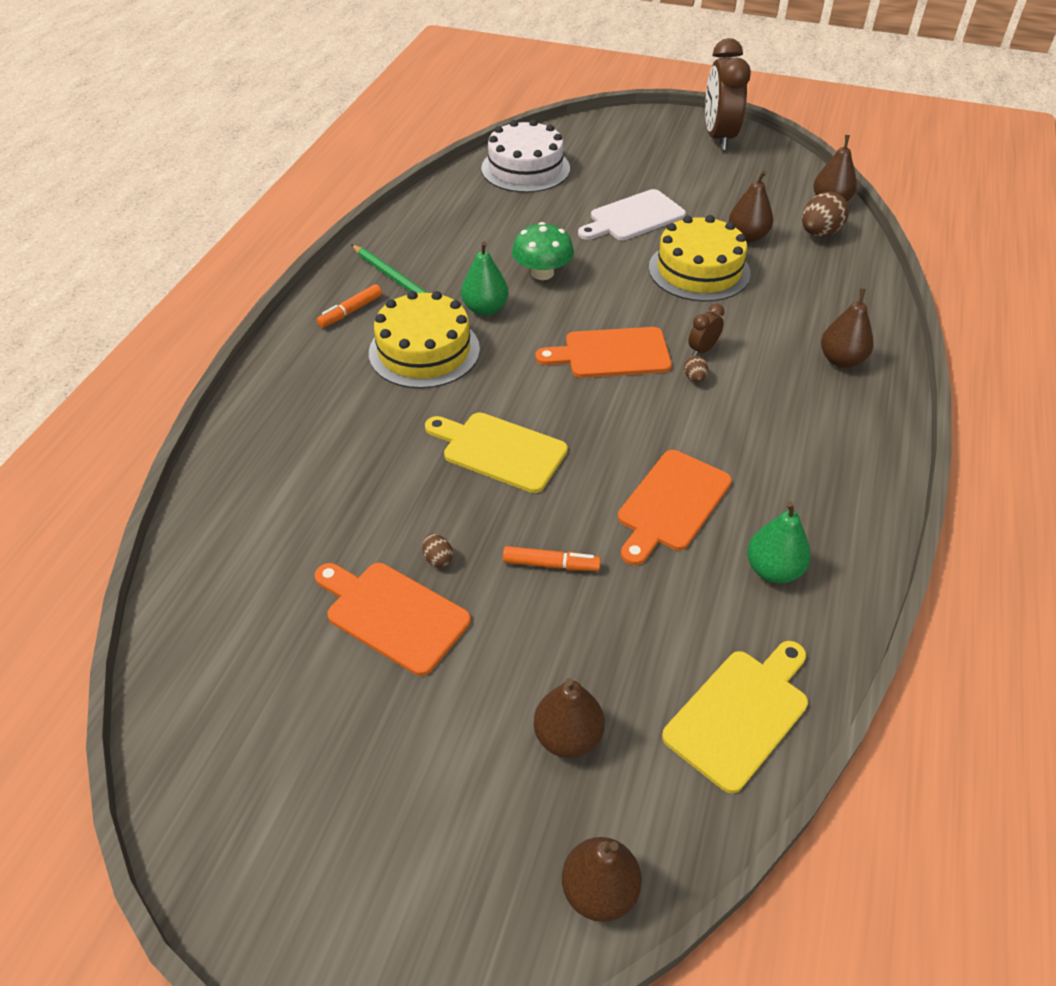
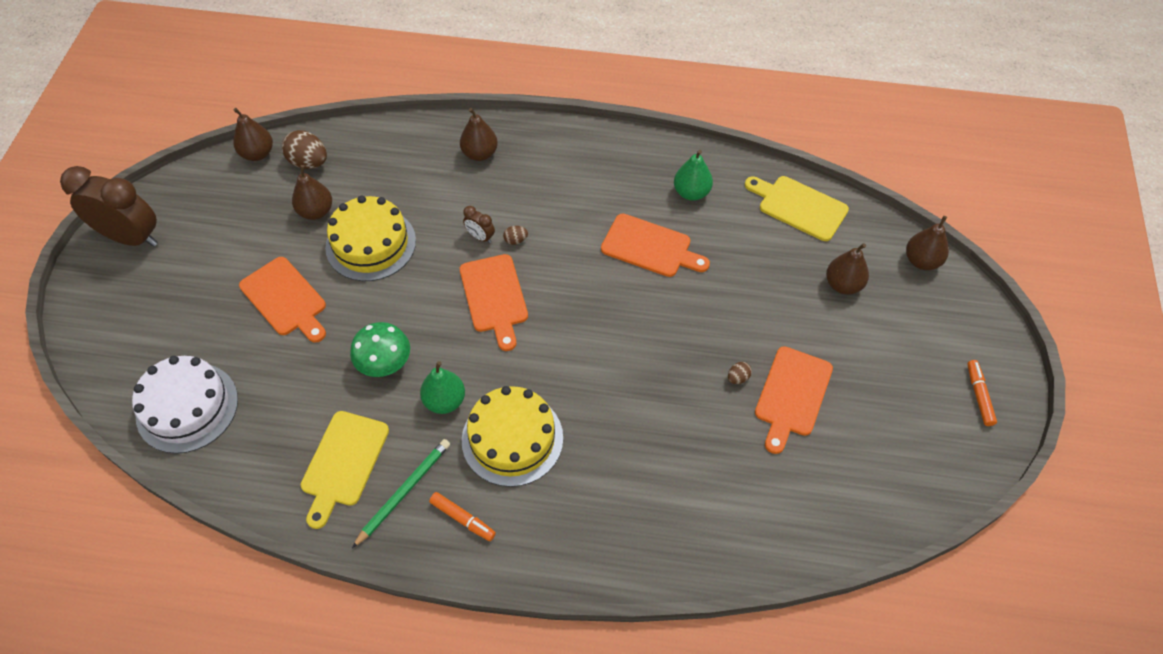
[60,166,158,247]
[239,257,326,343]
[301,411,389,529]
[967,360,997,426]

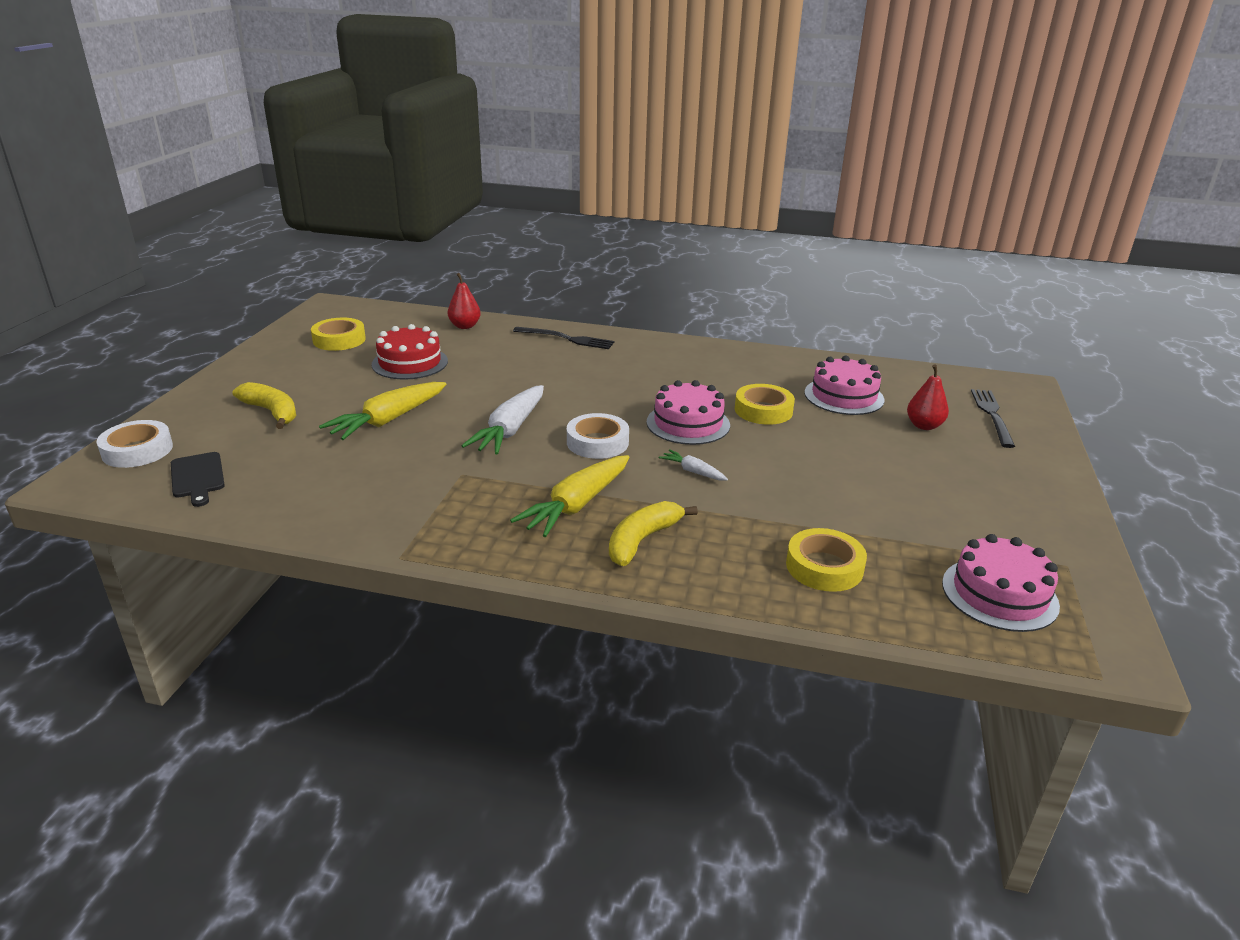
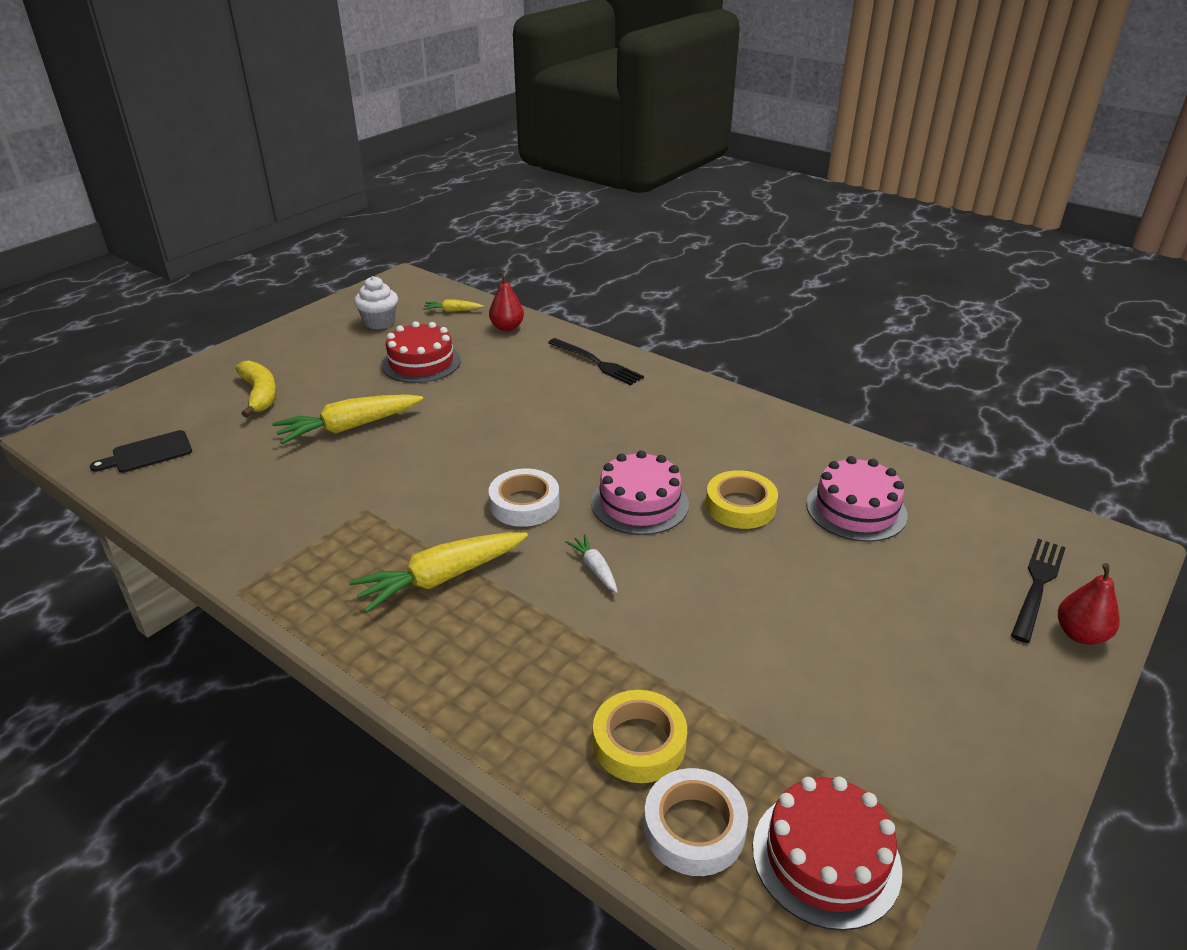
[354,276,398,330]
[1058,563,1120,645]
[462,385,544,455] (first image)
[644,768,748,876]
[90,430,192,473]
[609,501,698,566] (first image)
[753,777,902,931]
[423,299,484,312]

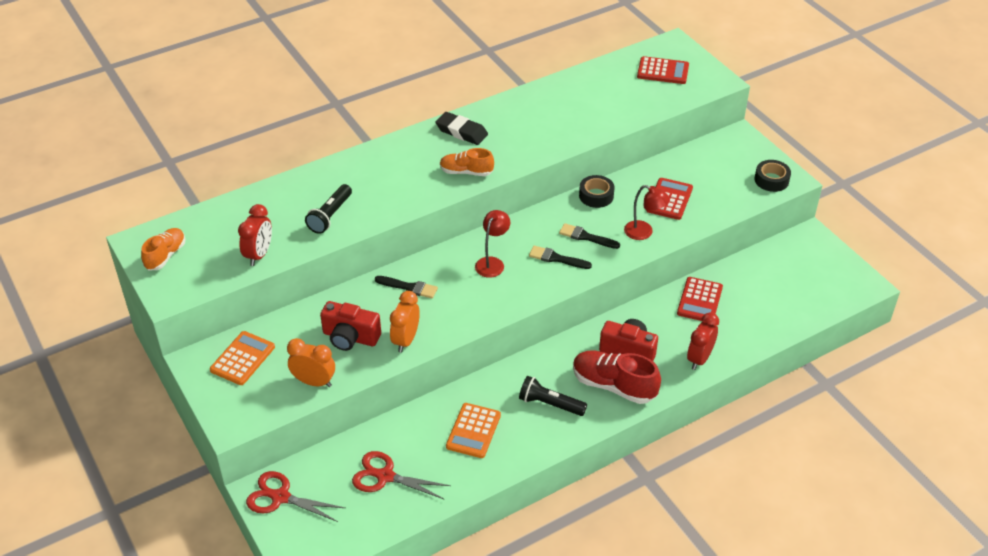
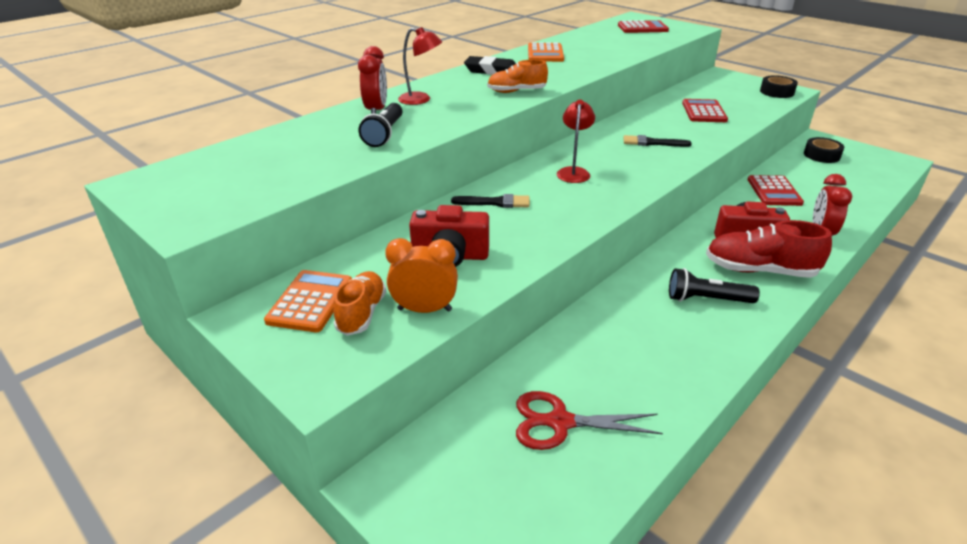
[804,137,844,163]
[398,27,442,105]
[358,46,387,114]
[333,271,386,336]
[529,246,592,269] (first image)
[390,291,420,352] (first image)
[528,42,564,62]
[246,471,345,522] (first image)

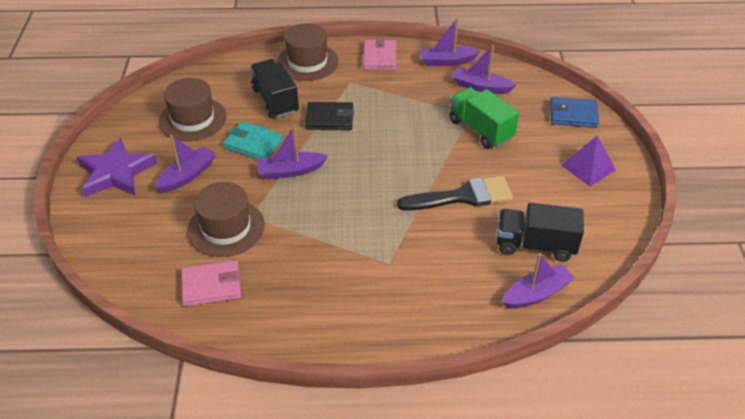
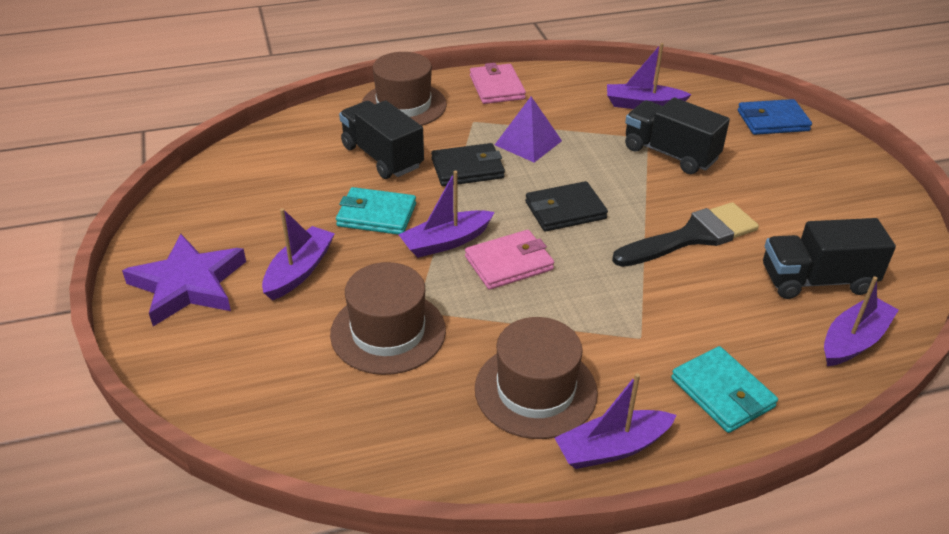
[555,373,677,469]
[475,317,598,439]
[625,98,730,174]
[495,96,562,162]
[465,230,554,290]
[525,181,608,232]
[671,346,778,433]

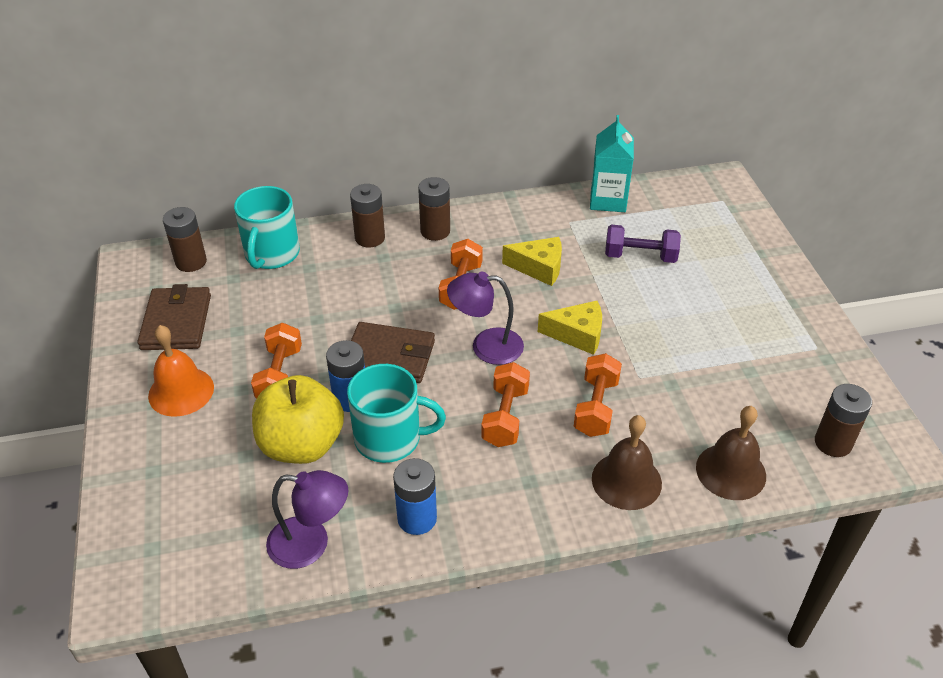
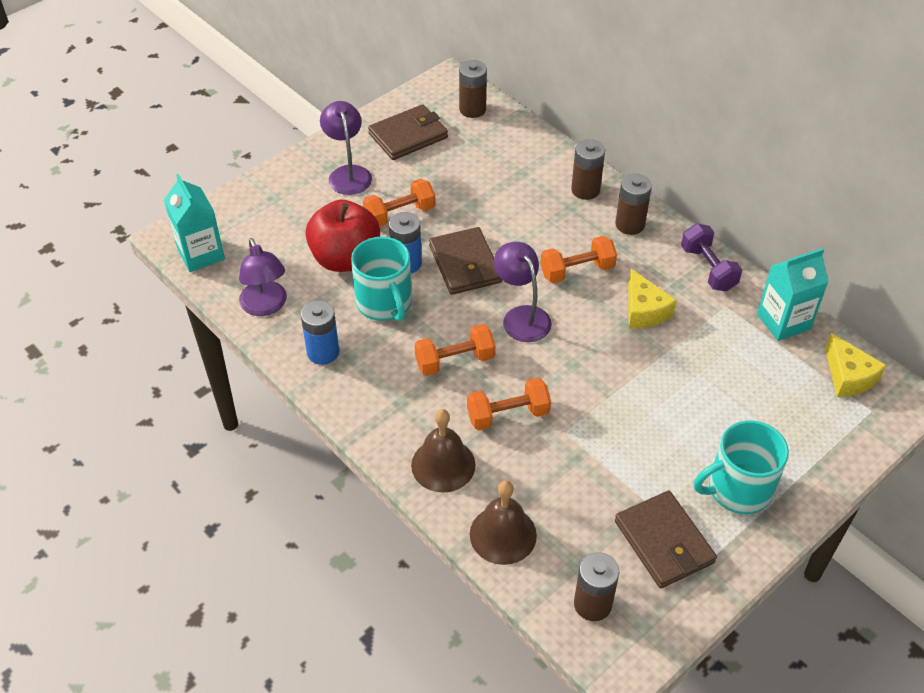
[694,420,789,514]
[681,223,742,291]
[825,333,886,397]
[320,101,372,195]
[305,200,380,272]
[164,174,225,272]
[615,490,717,588]

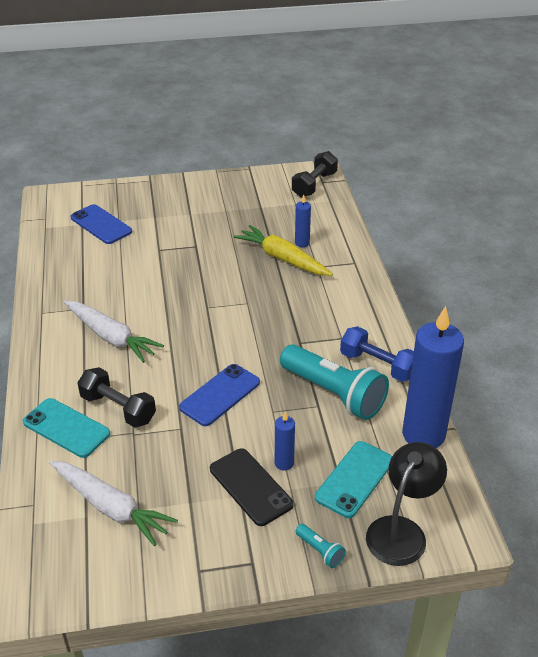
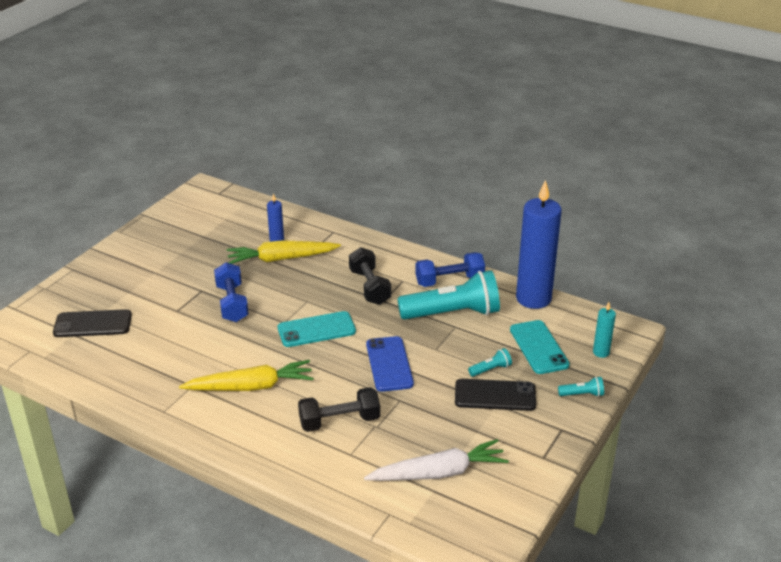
[349,247,391,305]
[53,309,132,337]
[179,360,314,391]
[278,311,356,347]
[468,348,512,377]
[593,302,616,358]
[214,262,249,322]

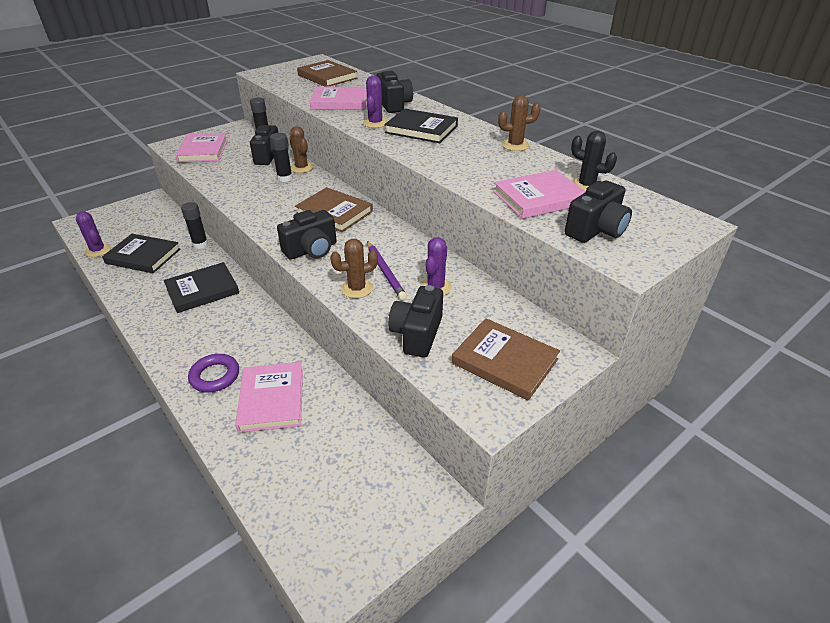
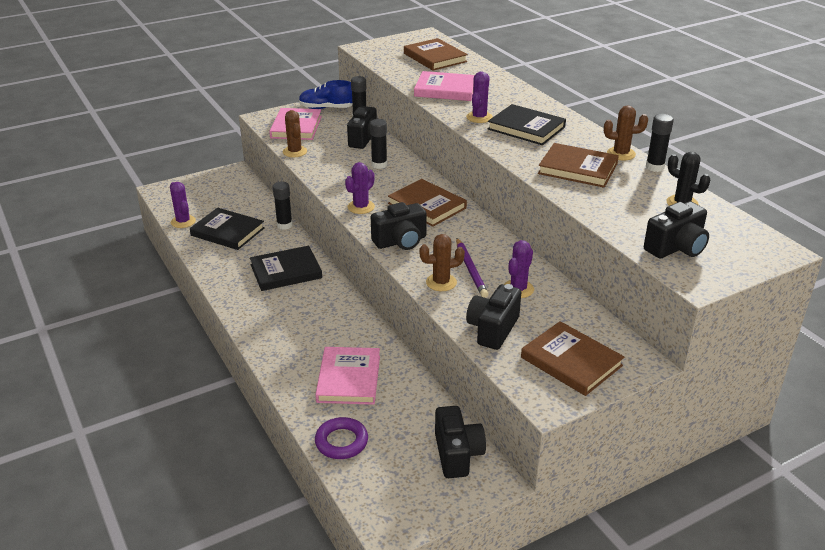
[435,406,486,478]
[283,110,307,157]
[493,170,586,219] (first image)
[315,417,368,459]
[299,80,352,109]
[646,114,674,172]
[538,143,619,188]
[345,162,375,214]

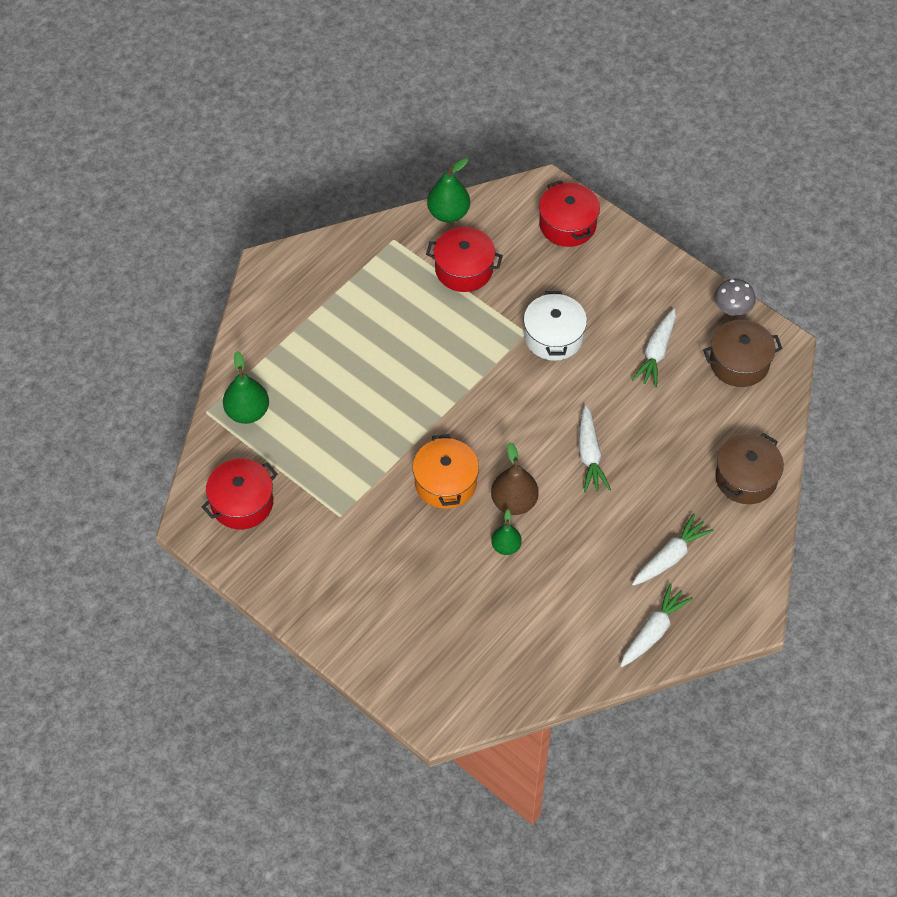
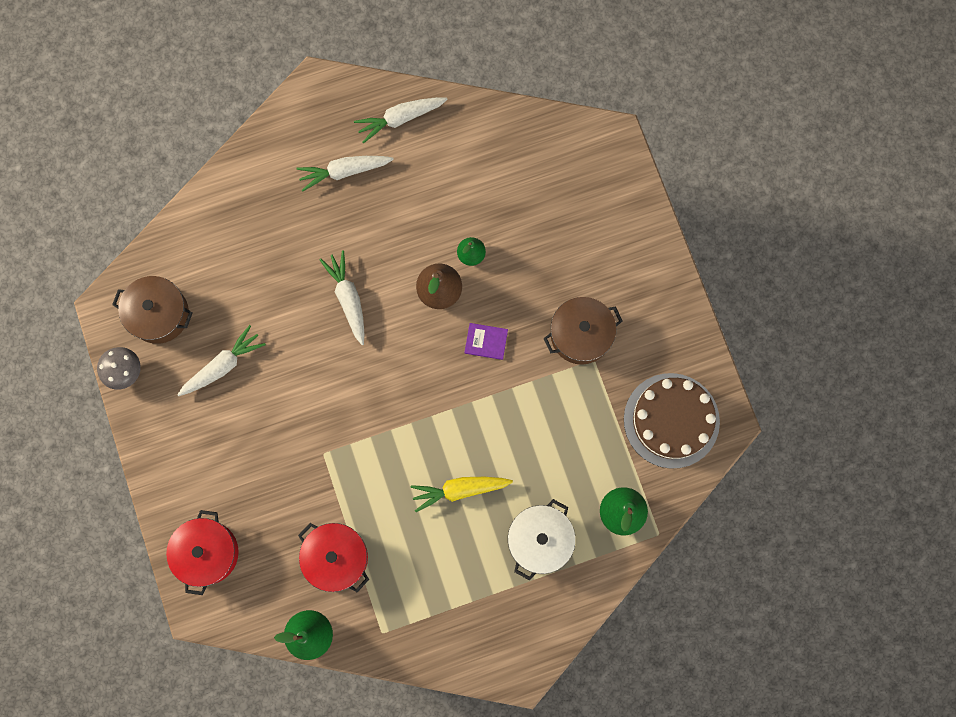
[508,499,576,581]
[319,250,364,345]
[543,297,622,365]
[465,323,508,360]
[624,373,720,469]
[411,477,513,512]

